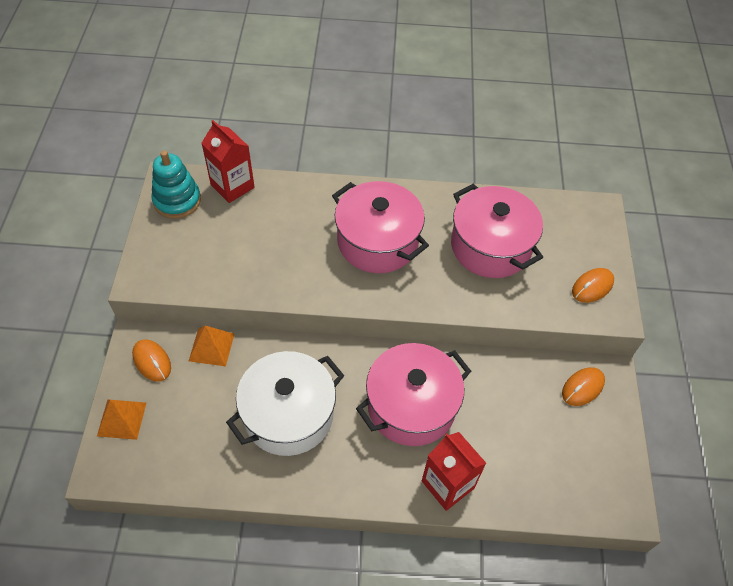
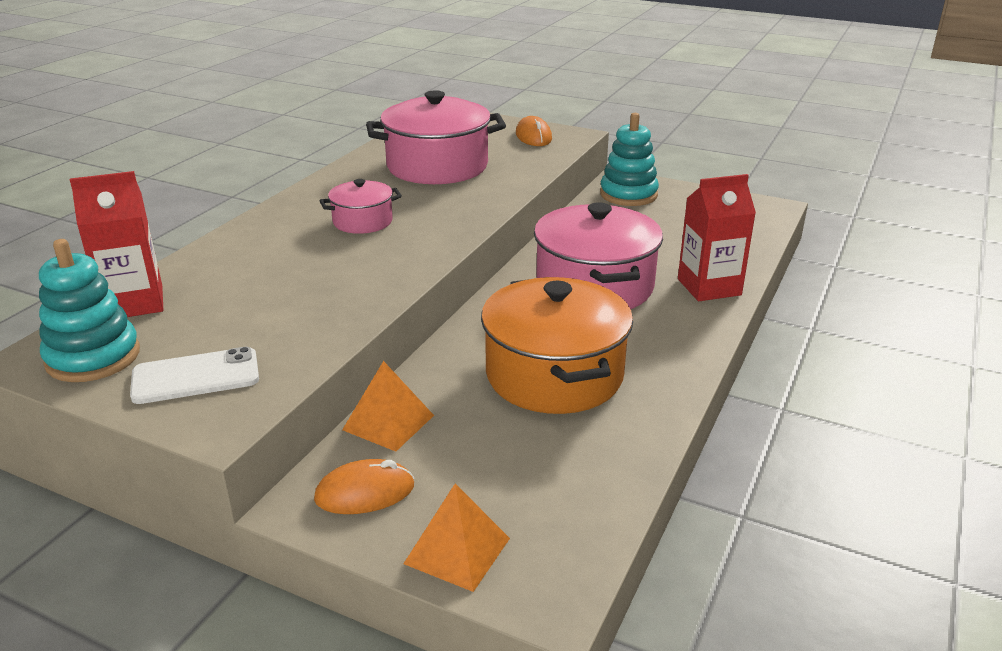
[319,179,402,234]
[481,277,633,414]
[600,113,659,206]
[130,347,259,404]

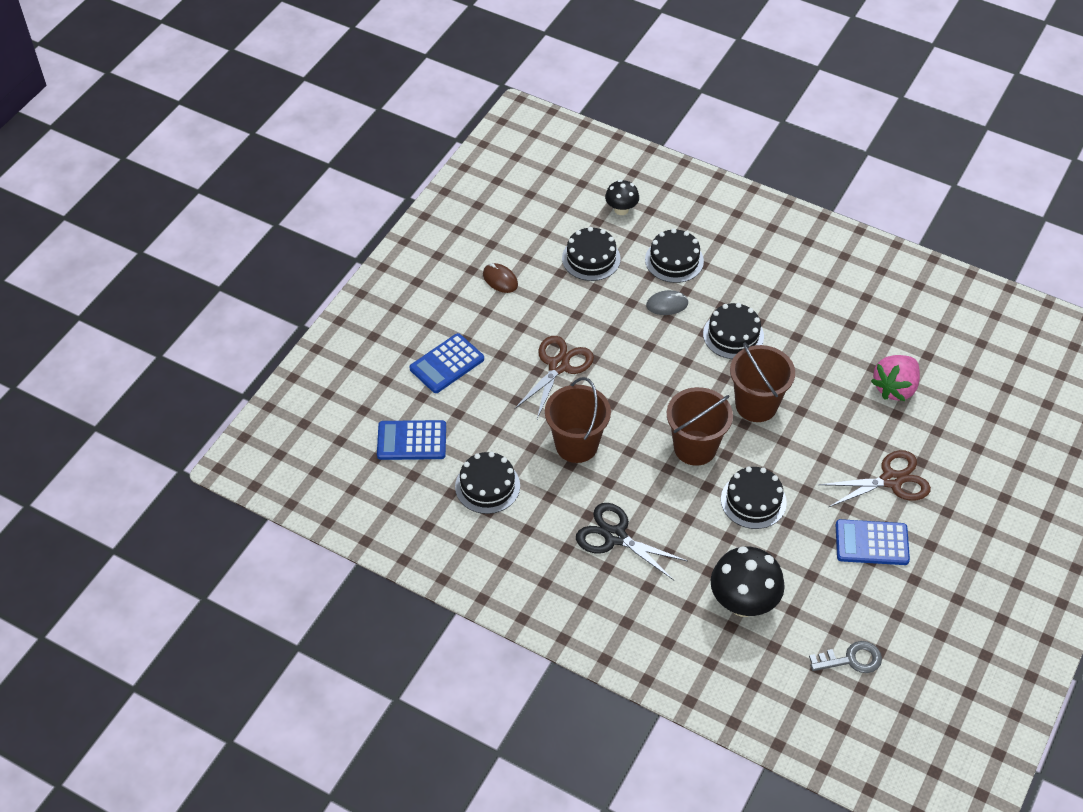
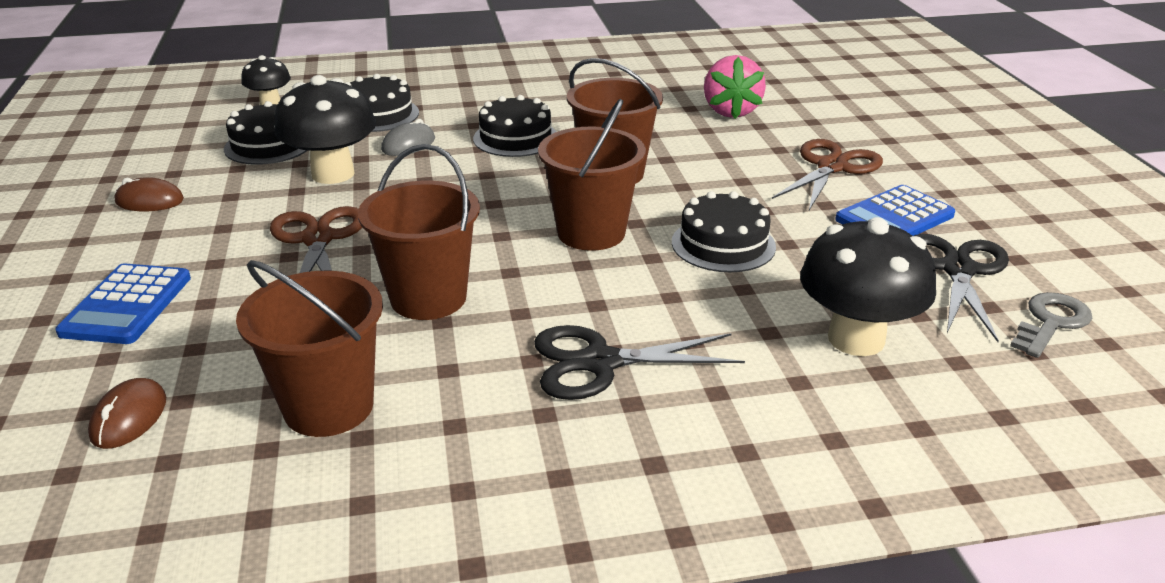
[88,378,166,449]
[236,260,383,437]
[274,75,376,184]
[914,234,1009,342]

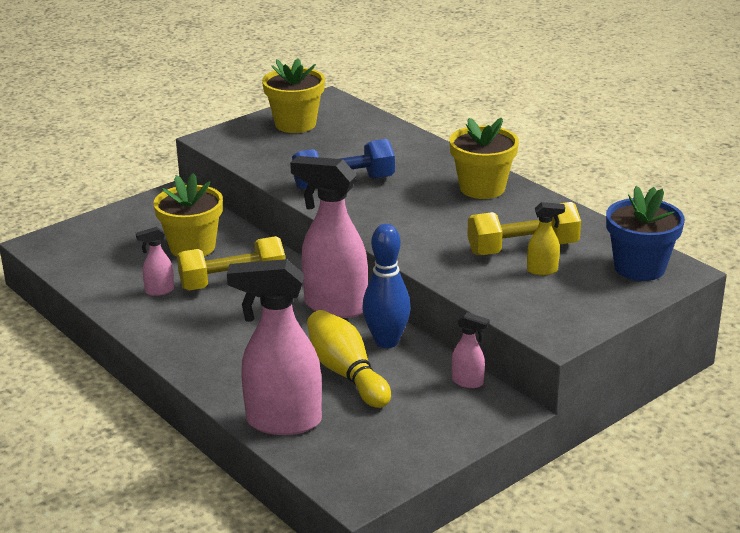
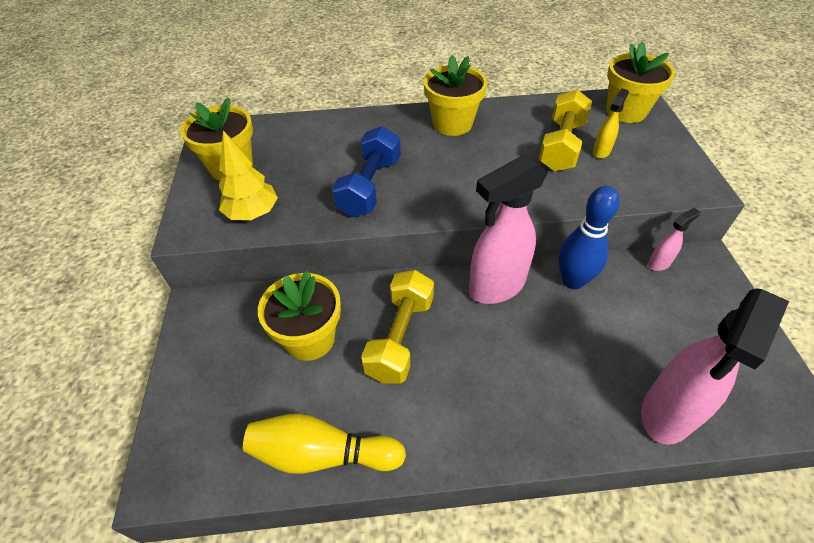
[606,41,675,123]
[136,227,174,296] (first image)
[243,413,406,474]
[219,131,278,220]

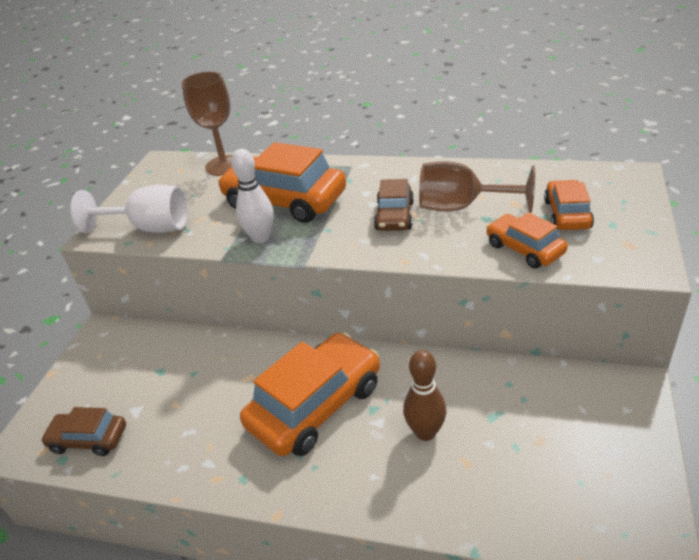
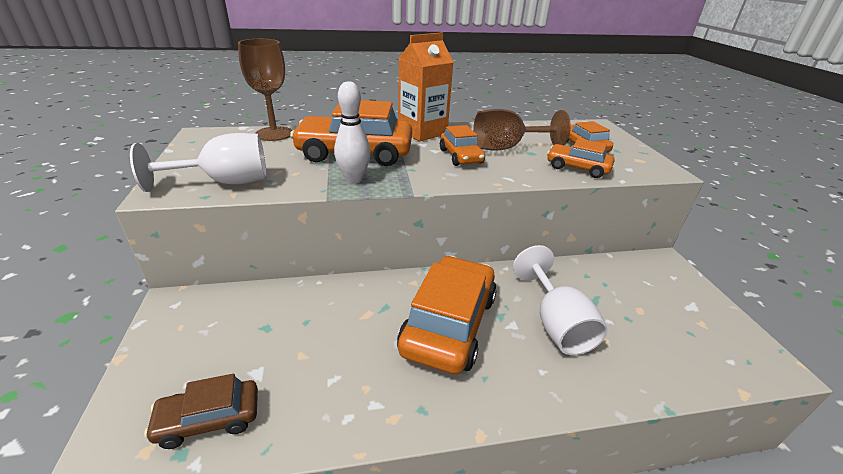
[440,125,485,166]
[513,245,608,355]
[398,32,453,141]

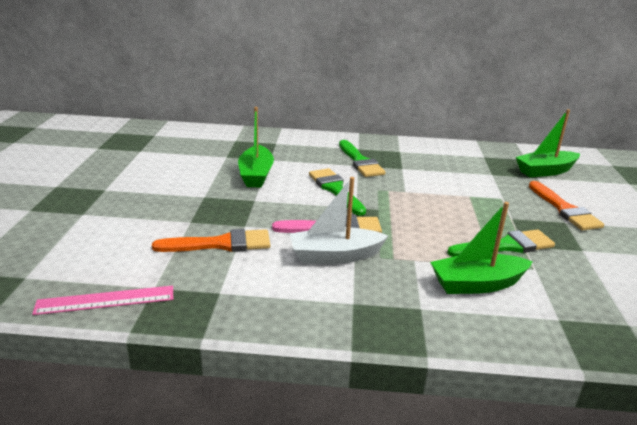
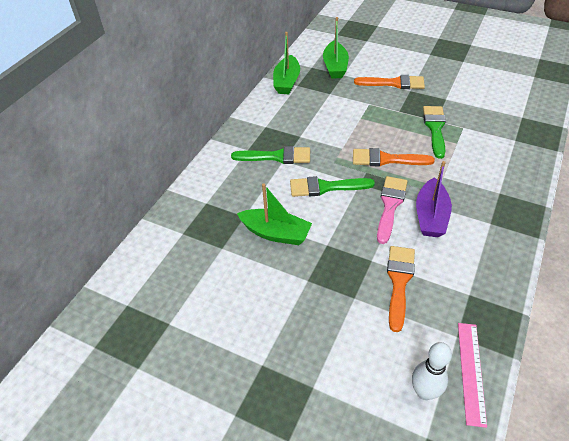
[416,161,452,237]
[273,32,300,94]
[353,148,435,167]
[412,342,452,400]

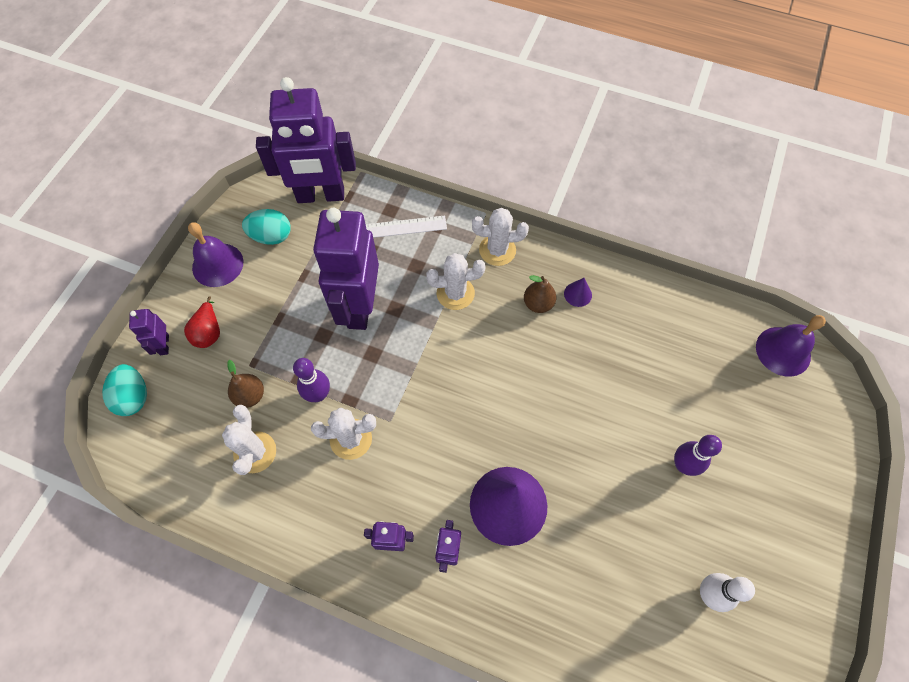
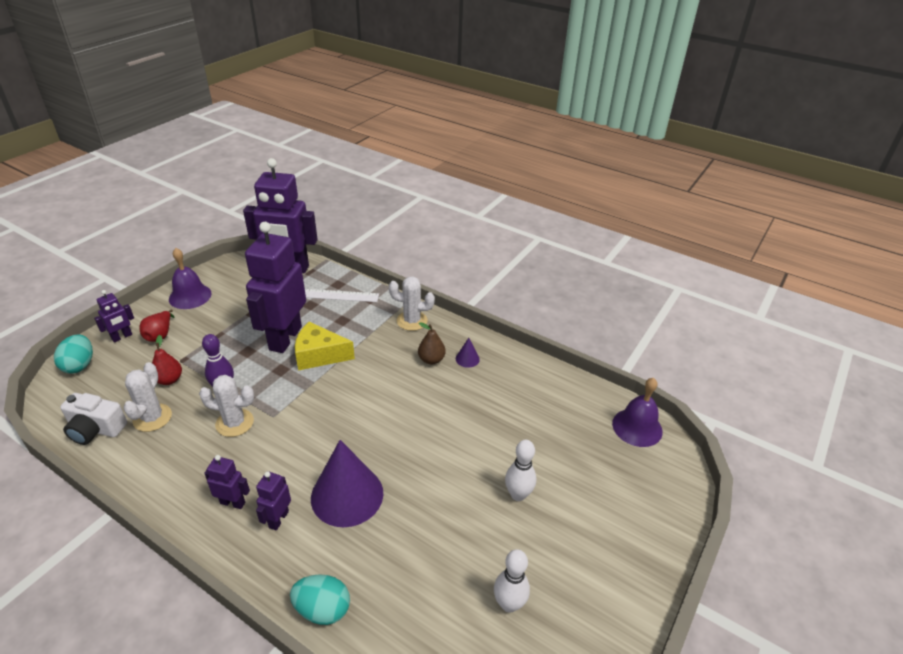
[290,574,350,625]
[426,253,486,310] (first image)
[94,290,134,343]
[152,335,182,385]
[505,440,536,501]
[295,322,355,371]
[60,393,127,445]

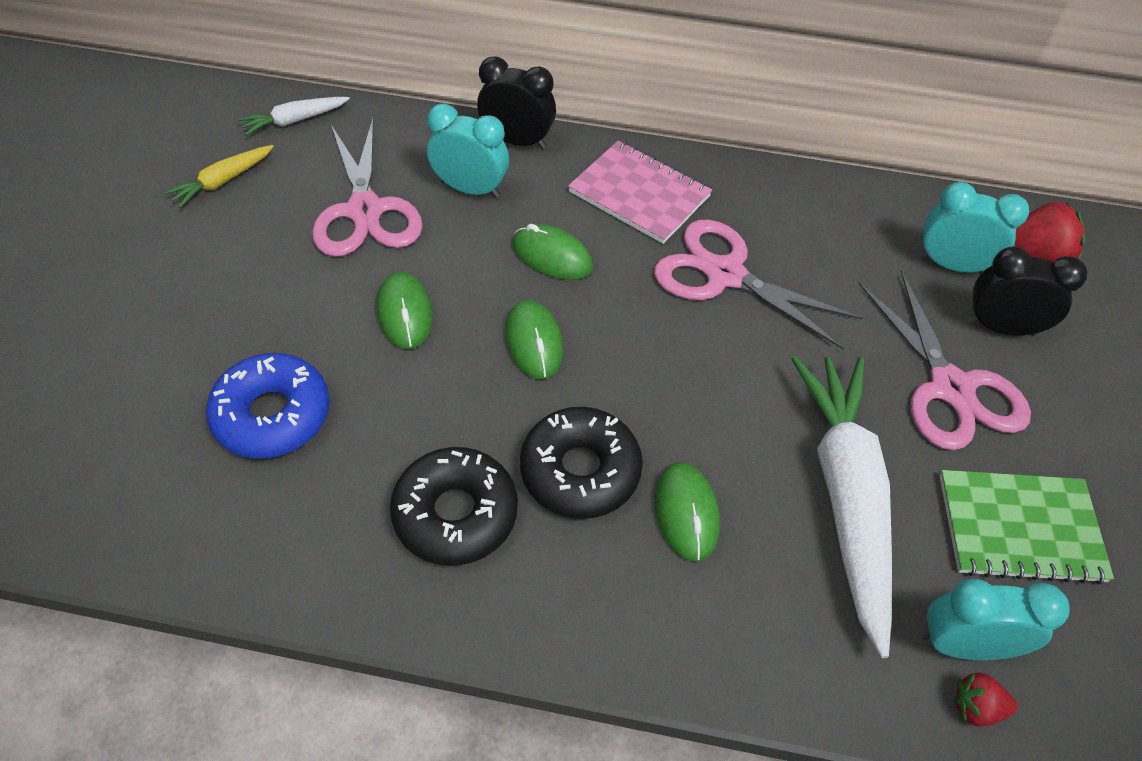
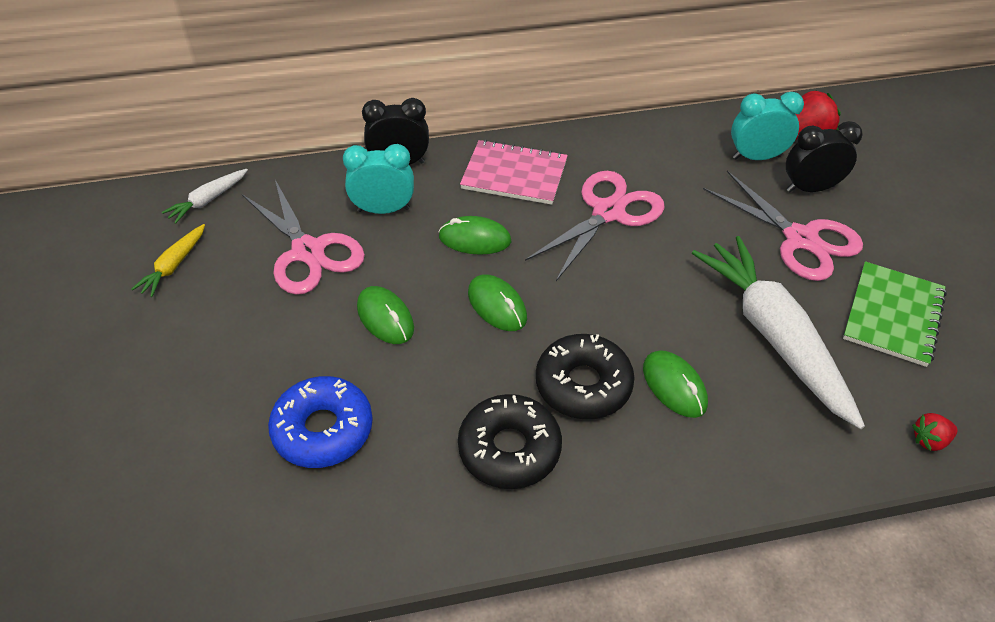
[525,171,665,281]
[843,261,947,367]
[923,579,1070,660] (first image)

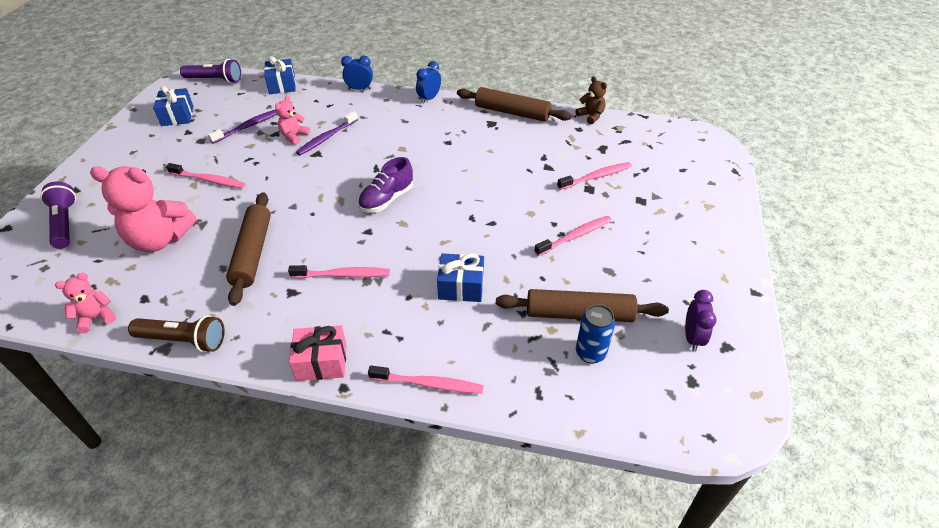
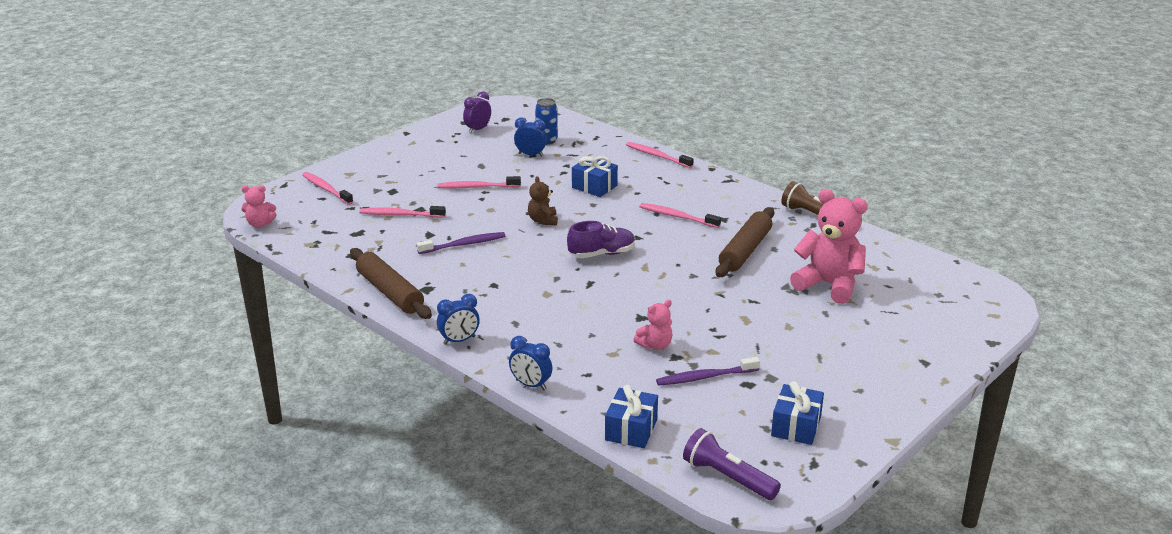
[528,176,558,225]
[417,232,505,254]
[302,172,353,205]
[40,182,76,249] (first image)
[241,185,277,228]
[514,117,547,157]
[289,326,347,381] (first image)

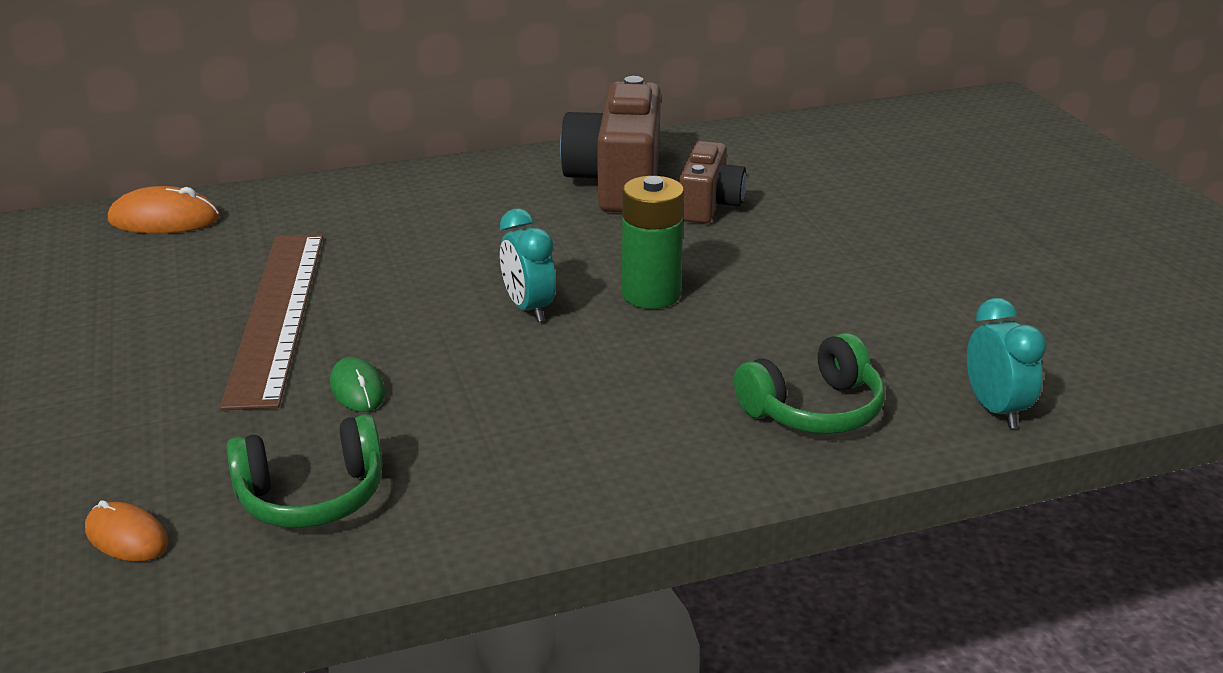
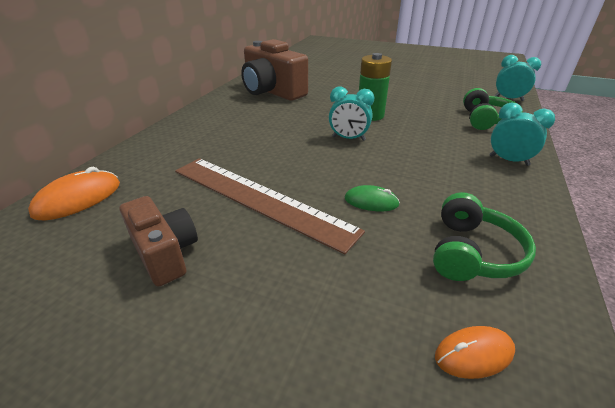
[120,196,198,287]
[489,102,555,166]

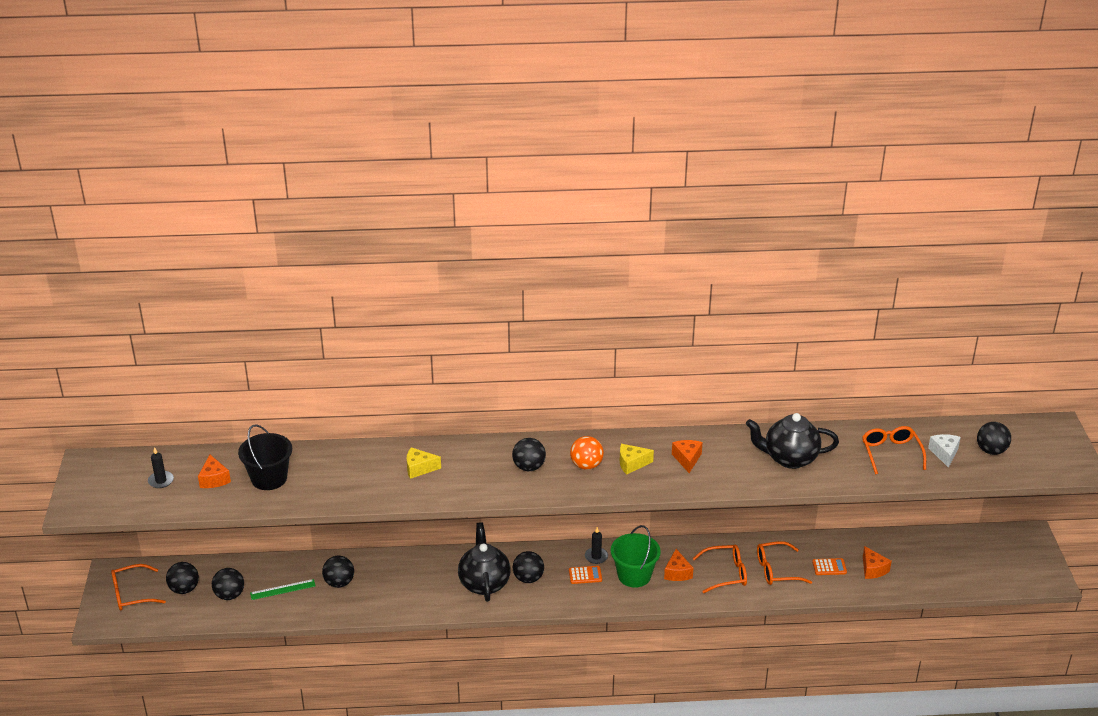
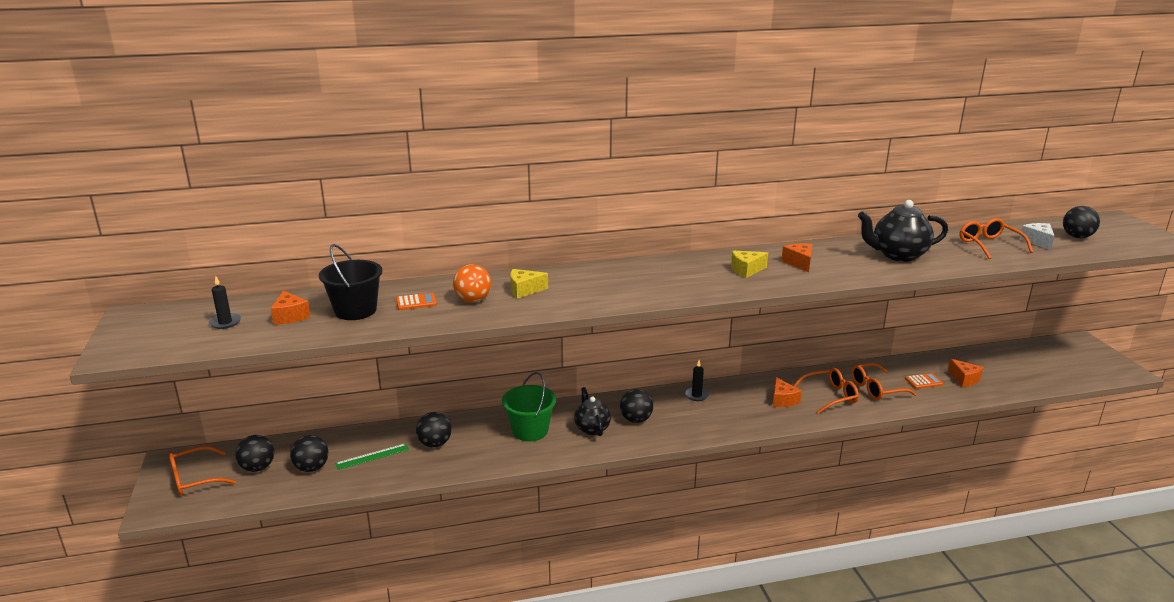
[453,264,491,302]
[512,438,546,471] (first image)
[574,387,611,436]
[502,372,556,441]
[396,293,437,310]

